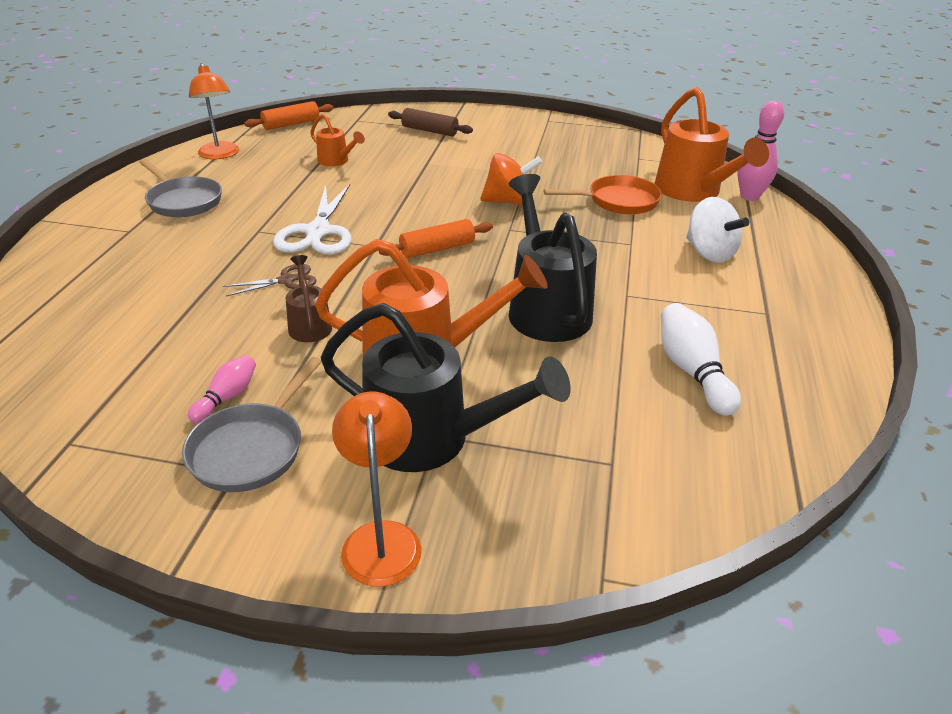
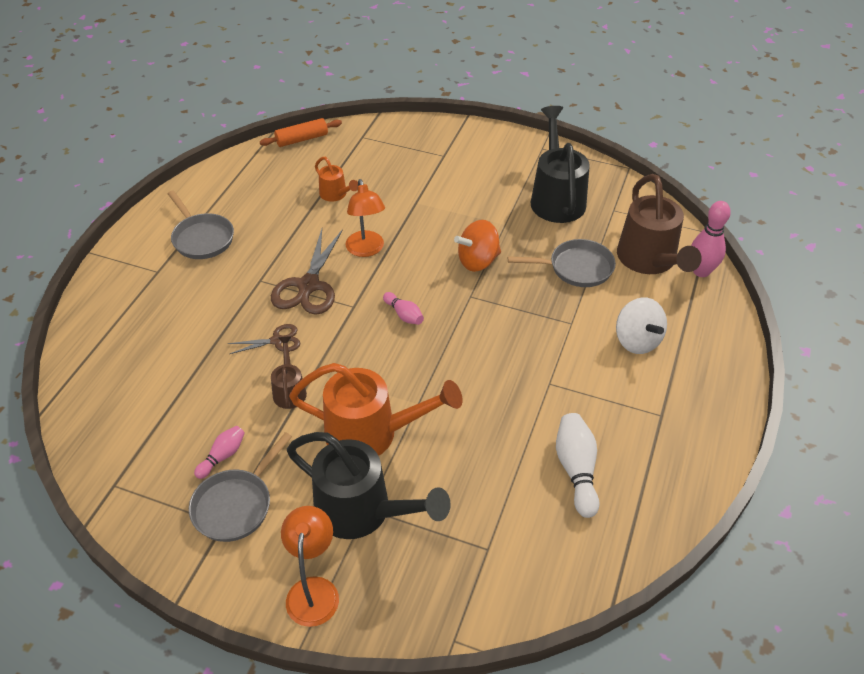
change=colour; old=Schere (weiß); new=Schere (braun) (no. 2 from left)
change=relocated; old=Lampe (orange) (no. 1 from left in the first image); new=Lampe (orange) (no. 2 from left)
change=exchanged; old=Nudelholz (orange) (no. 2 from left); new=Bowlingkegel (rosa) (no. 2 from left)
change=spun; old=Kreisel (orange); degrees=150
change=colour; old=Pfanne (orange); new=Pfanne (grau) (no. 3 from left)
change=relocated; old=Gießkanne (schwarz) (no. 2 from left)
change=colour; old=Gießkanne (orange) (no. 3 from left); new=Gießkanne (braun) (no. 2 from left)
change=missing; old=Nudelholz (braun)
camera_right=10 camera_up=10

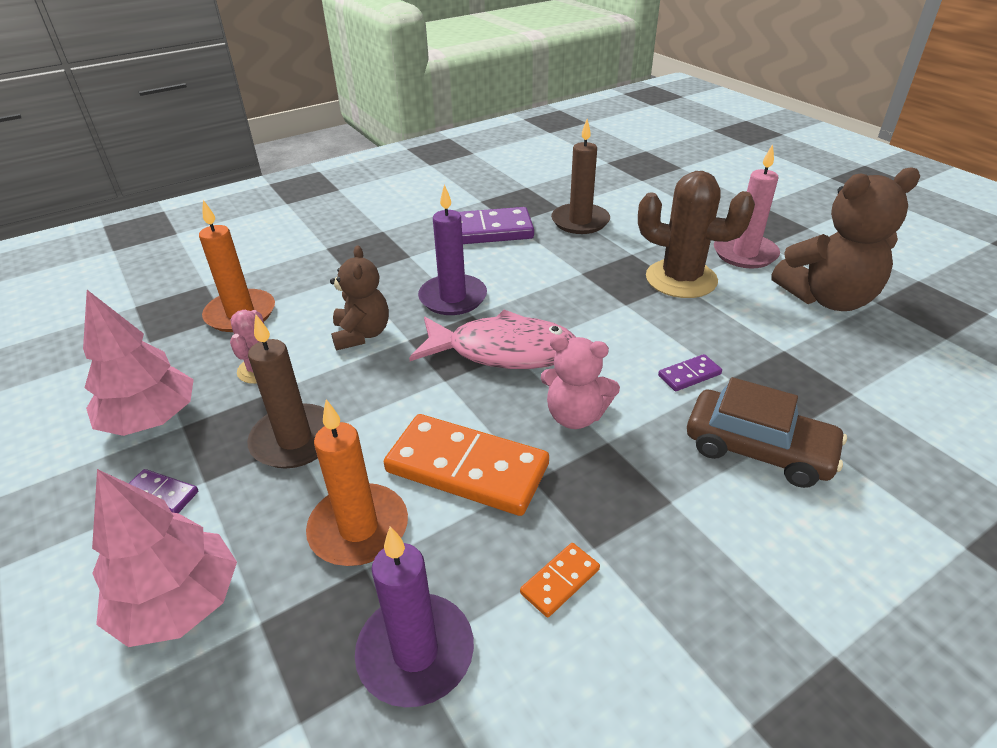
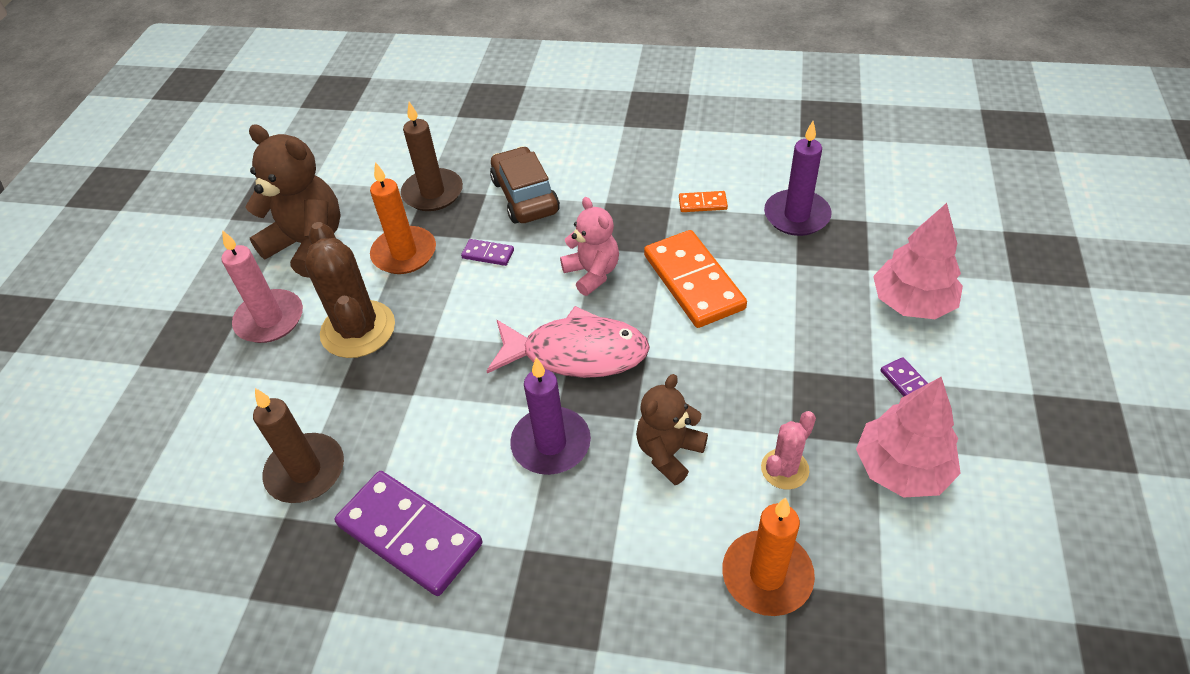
change=relocated; old=Kerze (orange) (no. 2 from left in the first image); new=Kerze (orange) (no. 1 from left)
change=relocated; old=Kerze (braun) (no. 1 from left in the first image); new=Kerze (braun) (no. 2 from left)
change=spun; old=Fisch (rosa); degrees=135
camera_right=-135 camera_up=10

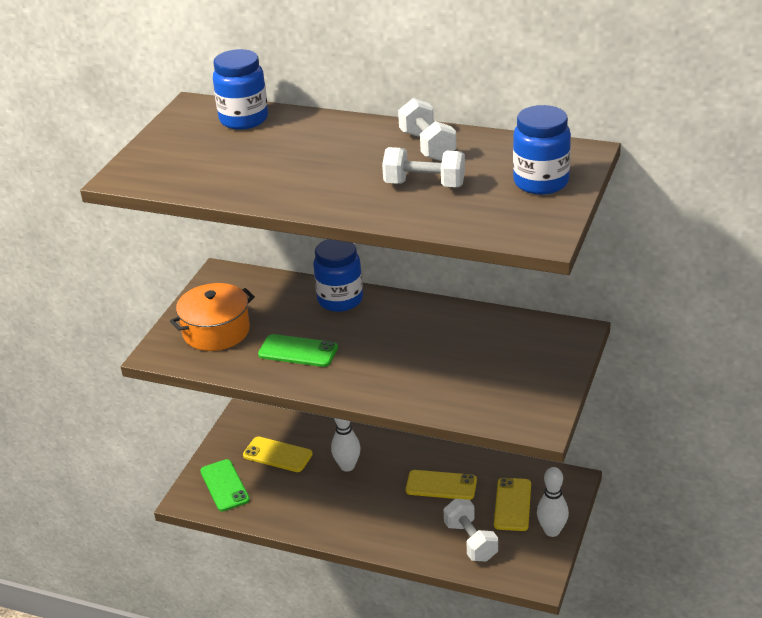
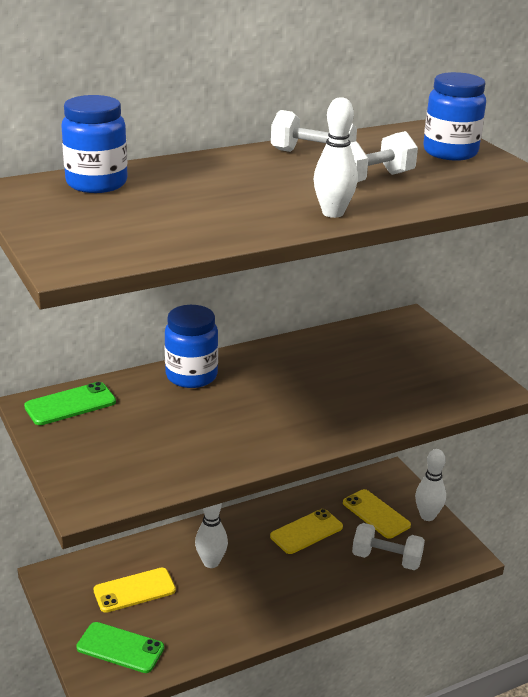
change=relocated; old=Handy (grün) (no. 2 from left in the first image); new=Handy (grün) (no. 1 from left)
change=appeared; new=Bowlingkegel (weiß) (no. 2 from left)
change=missing; old=Kochtopf (orange)
camera_right=-50 camera_up=-5

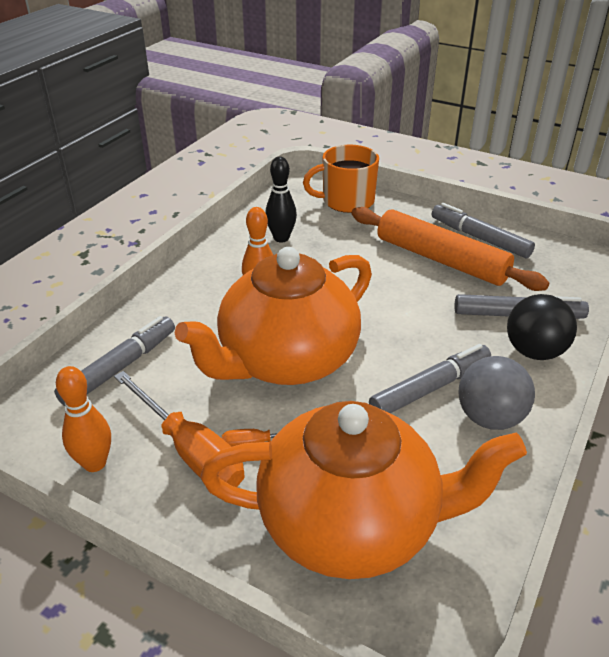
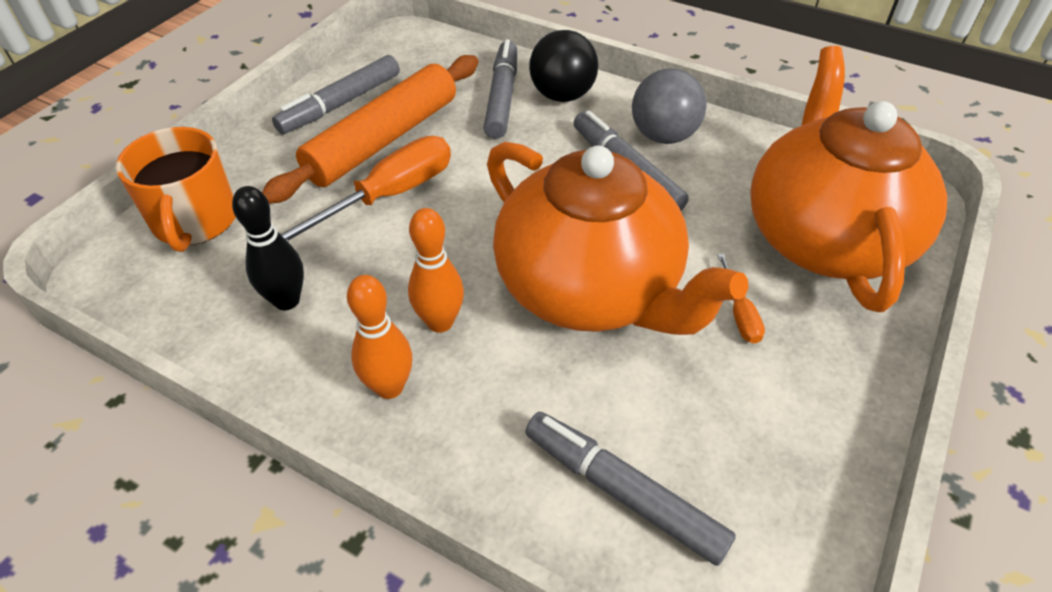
change=relocated; old=Schraubenzieher (orange) (no. 1 from left)
change=relocated; old=Bowlingkegel (orange) (no. 1 from left)
camera_right=-90 camera_up=10

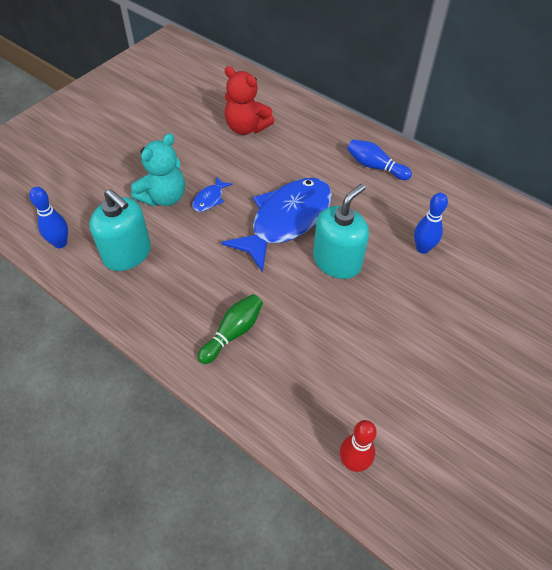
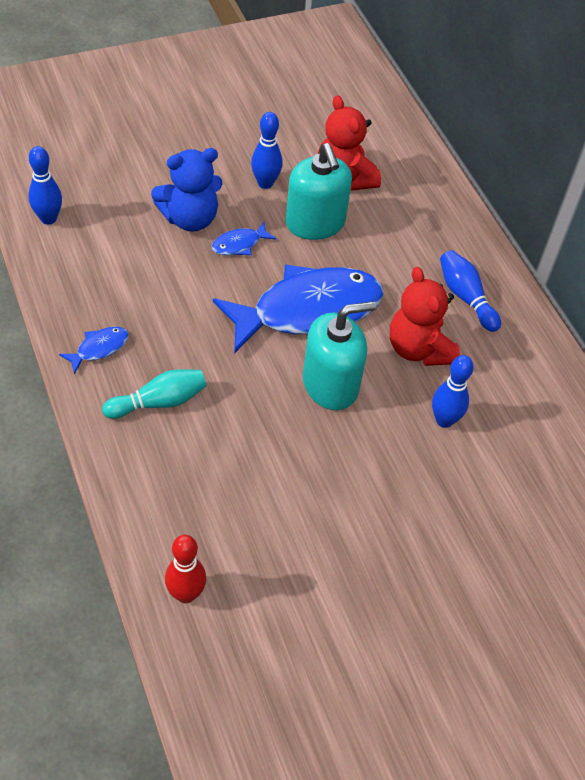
change=appeared; new=Fisch (blau) (no. 1 from left)
change=colour; old=Bowlingkegel (grün); new=Bowlingkegel (türkis)
change=colour; old=Teddybär (türkis); new=Teddybär (blau)
change=appeared; new=Bowlingkegel (blau) (no. 2 from left)
change=relocated; old=Seifenspender (türkis) (no. 1 from left)
change=appeared; new=Teddybär (rot) (no. 2 from left)
camera_right=25 camera_up=0

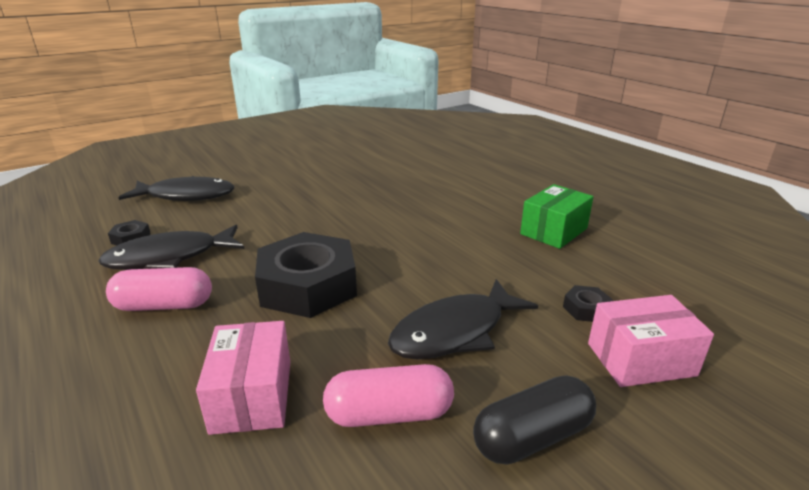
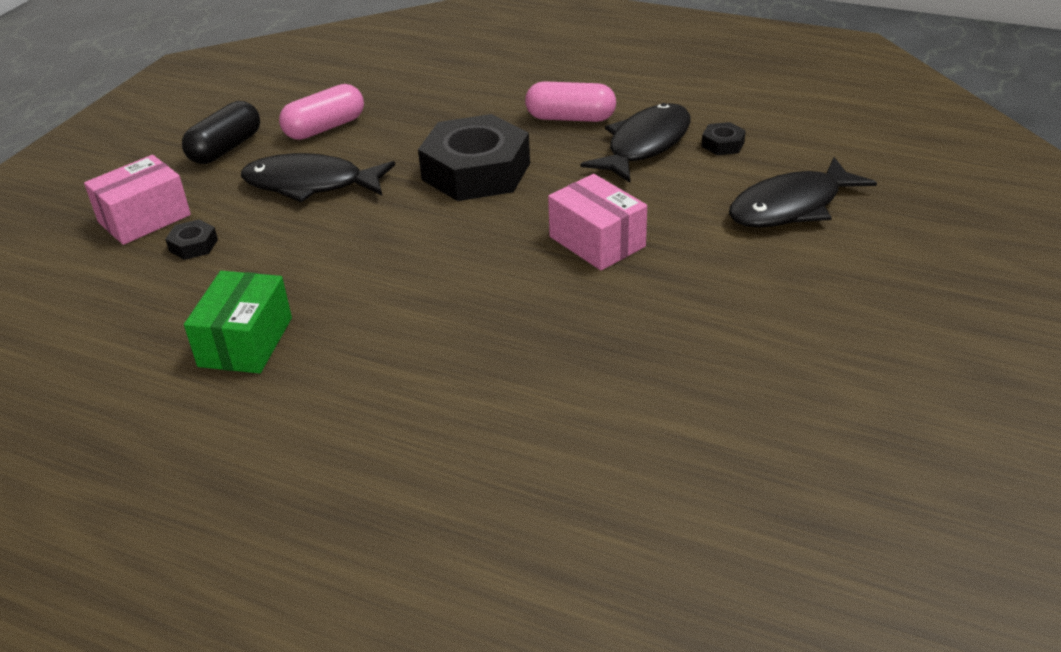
change=spun; old=Fisch (schwarz) (no. 3 from left in the first image); degrees=-105
change=spun; old=Kapsel (rosa) (no. 1 from left in the first image); degrees=45
change=relocated; old=Schachtel (rosa) (no. 1 from left in the first image); new=Schachtel (rosa) (no. 2 from left)
camera_right=150 camera_up=10

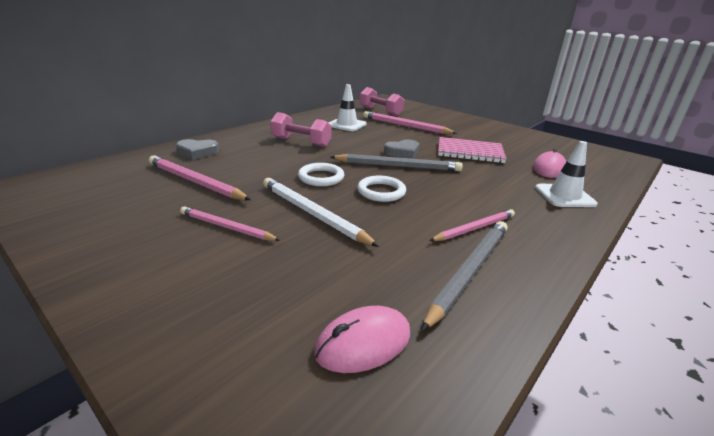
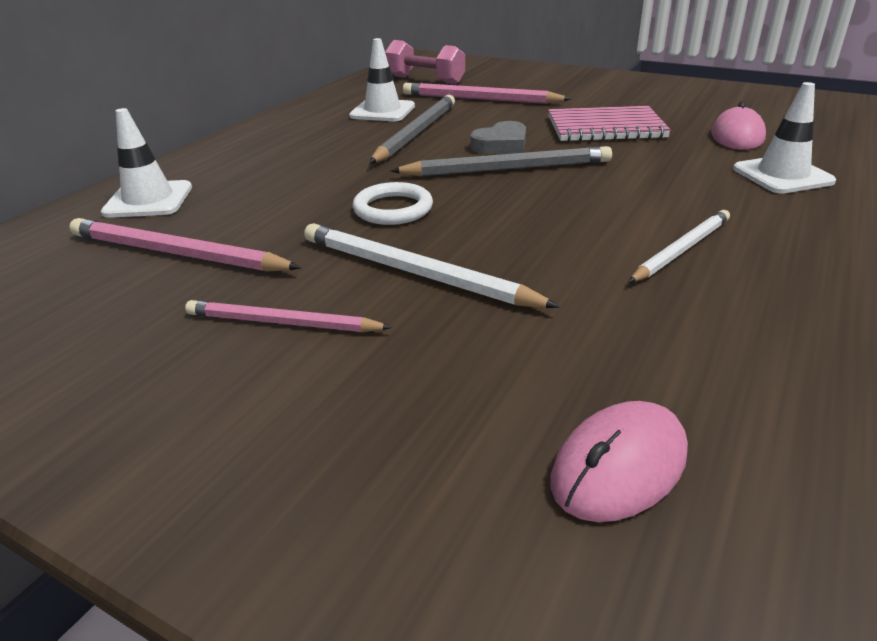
change=exchanged; old=Herz (grau) (no. 1 from left); new=Leitkegel (weiß) (no. 1 from left)
change=relocated; old=Bleistift (grau) (no. 2 from left in the first image); new=Bleistift (grau) (no. 1 from left)
change=colour; old=Bleistift (rosa) (no. 4 from left); new=Bleistift (weiß) (no. 2 from left)
change=missing; old=Hantel (rosa) (no. 1 from left)
change=missing; old=Ring (weiß) (no. 2 from left)
camera_right=-10 camera_up=5

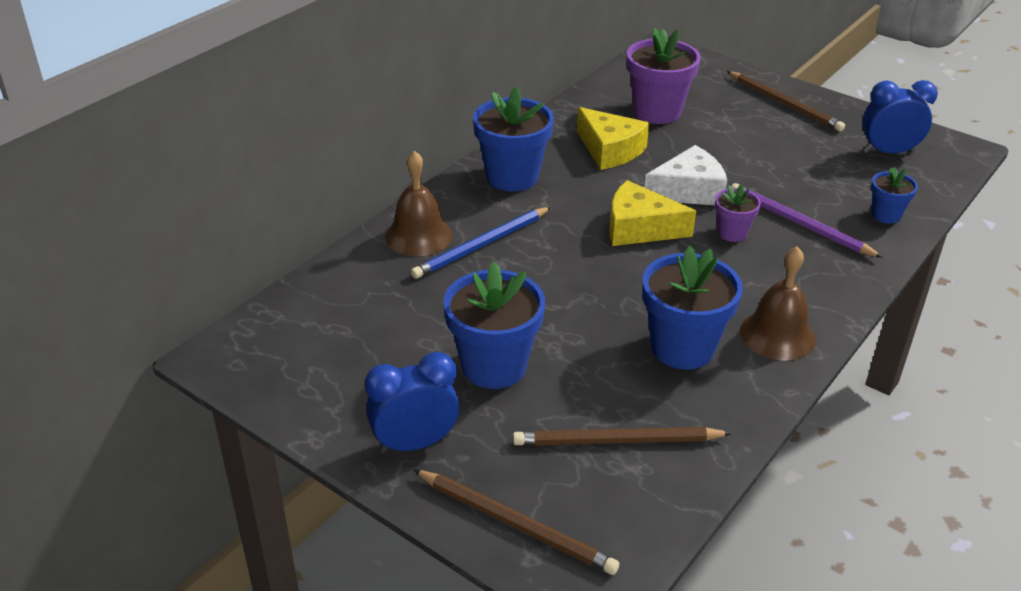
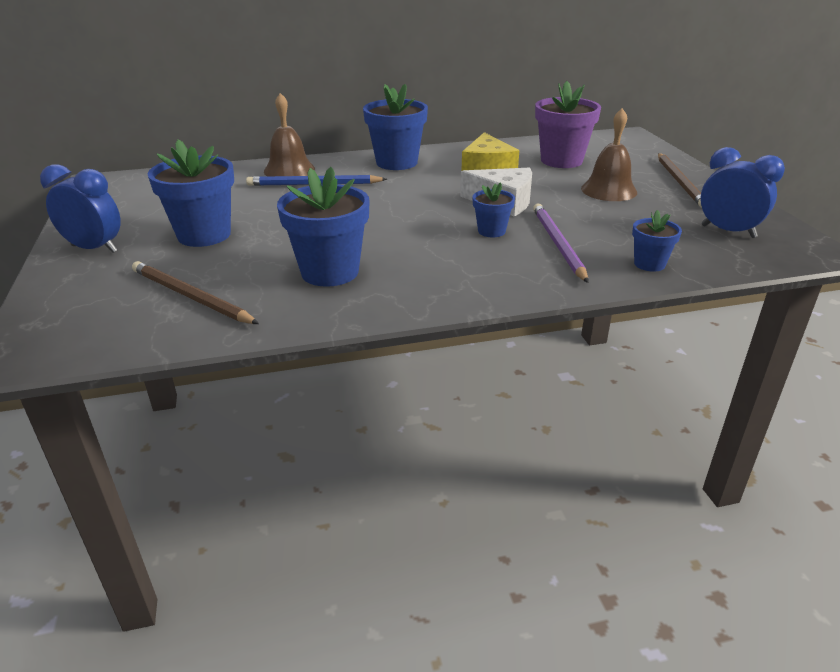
change=colour; old=Blumentopf (lila) (no. 2 from left); new=Blumentopf (blau) (no. 4 from left)
change=relocated; old=Glocke (braun) (no. 2 from left)
change=missing; old=Bleistift (braun) (no. 1 from left)
change=missing; old=Käse (gelb) (no. 2 from left)
camera_right=40 camera_up=-5

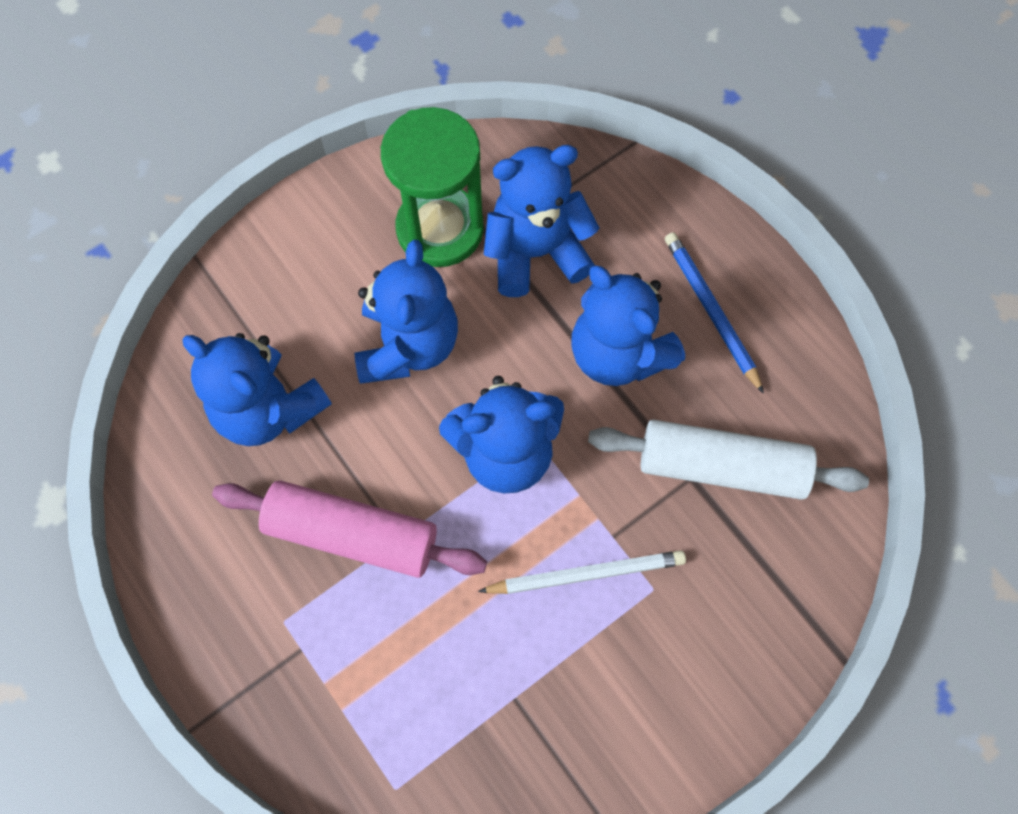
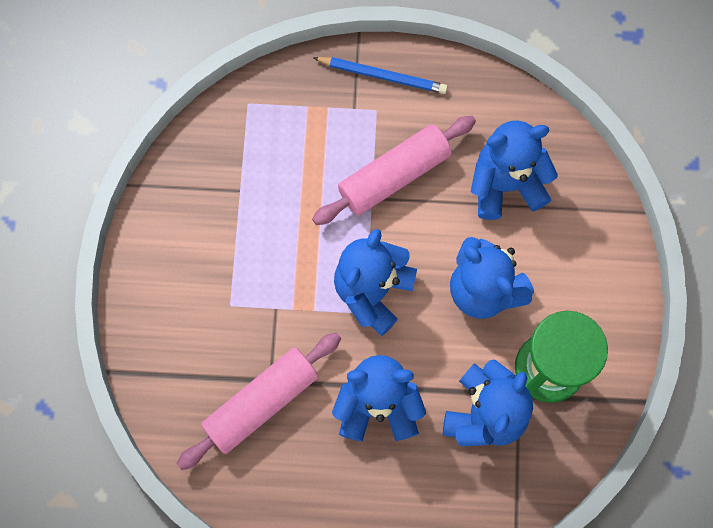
change=colour; old=Nudelholz (weiß); new=Nudelholz (rosa) (no. 1 from left)
change=relocated; old=Bleistift (blau)
change=missing; old=Bleistift (weiß)
camera_right=130 camera_up=5

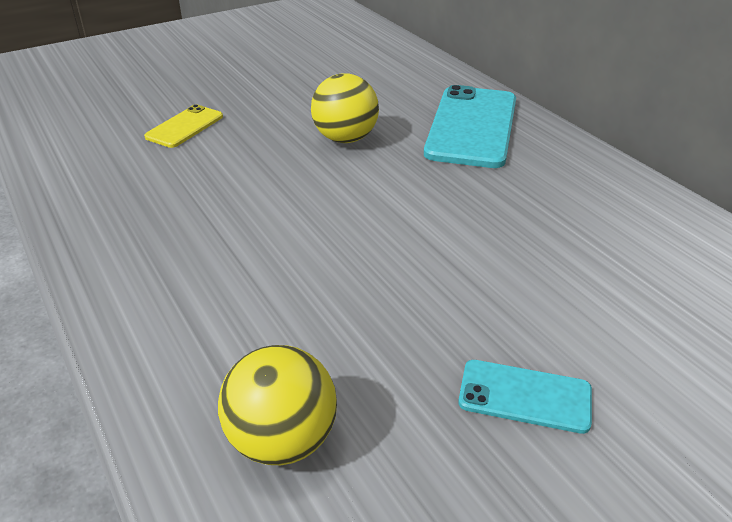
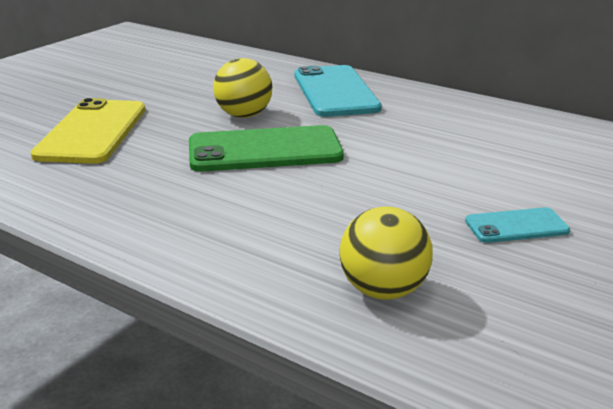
change=size; old=Handy (gelb); factor=1.92
change=appeared; new=Handy (grün)
camera_right=-25 camera_up=-10

